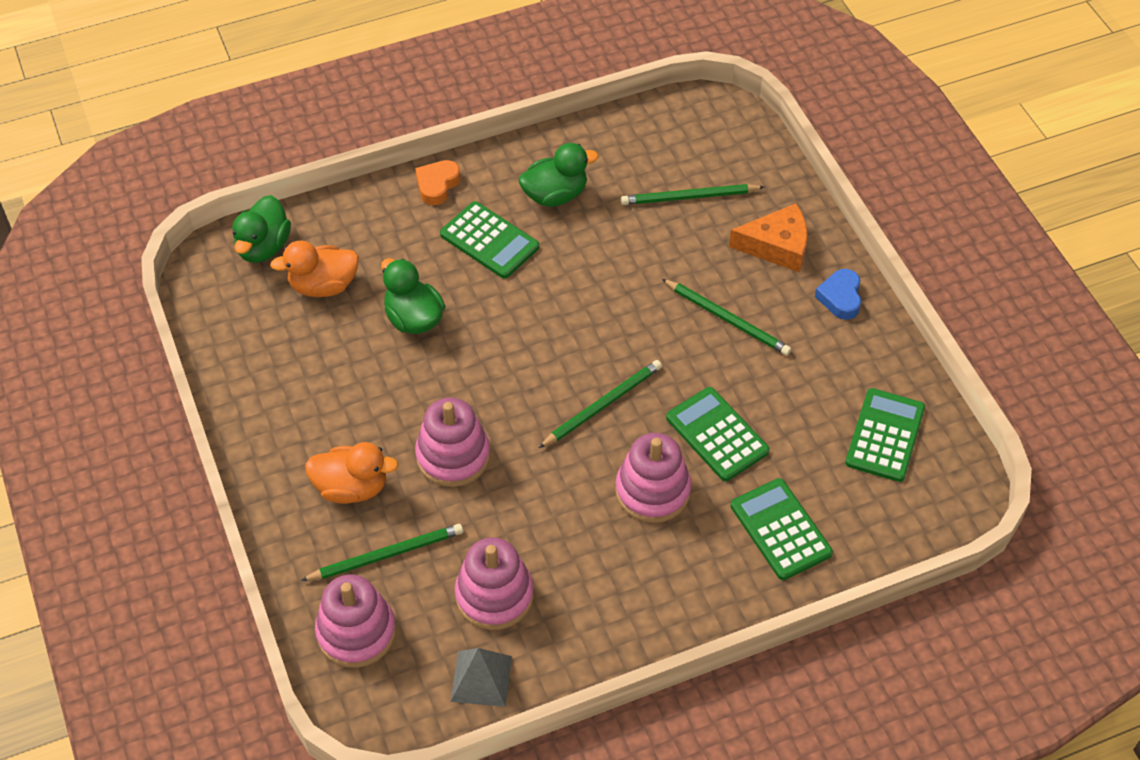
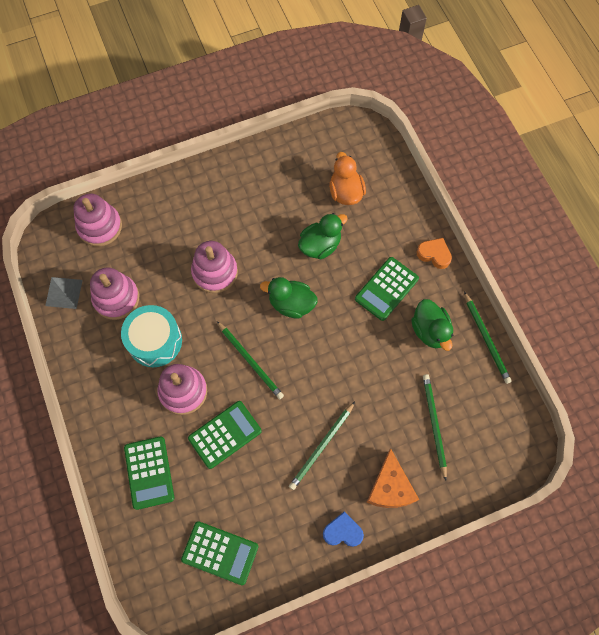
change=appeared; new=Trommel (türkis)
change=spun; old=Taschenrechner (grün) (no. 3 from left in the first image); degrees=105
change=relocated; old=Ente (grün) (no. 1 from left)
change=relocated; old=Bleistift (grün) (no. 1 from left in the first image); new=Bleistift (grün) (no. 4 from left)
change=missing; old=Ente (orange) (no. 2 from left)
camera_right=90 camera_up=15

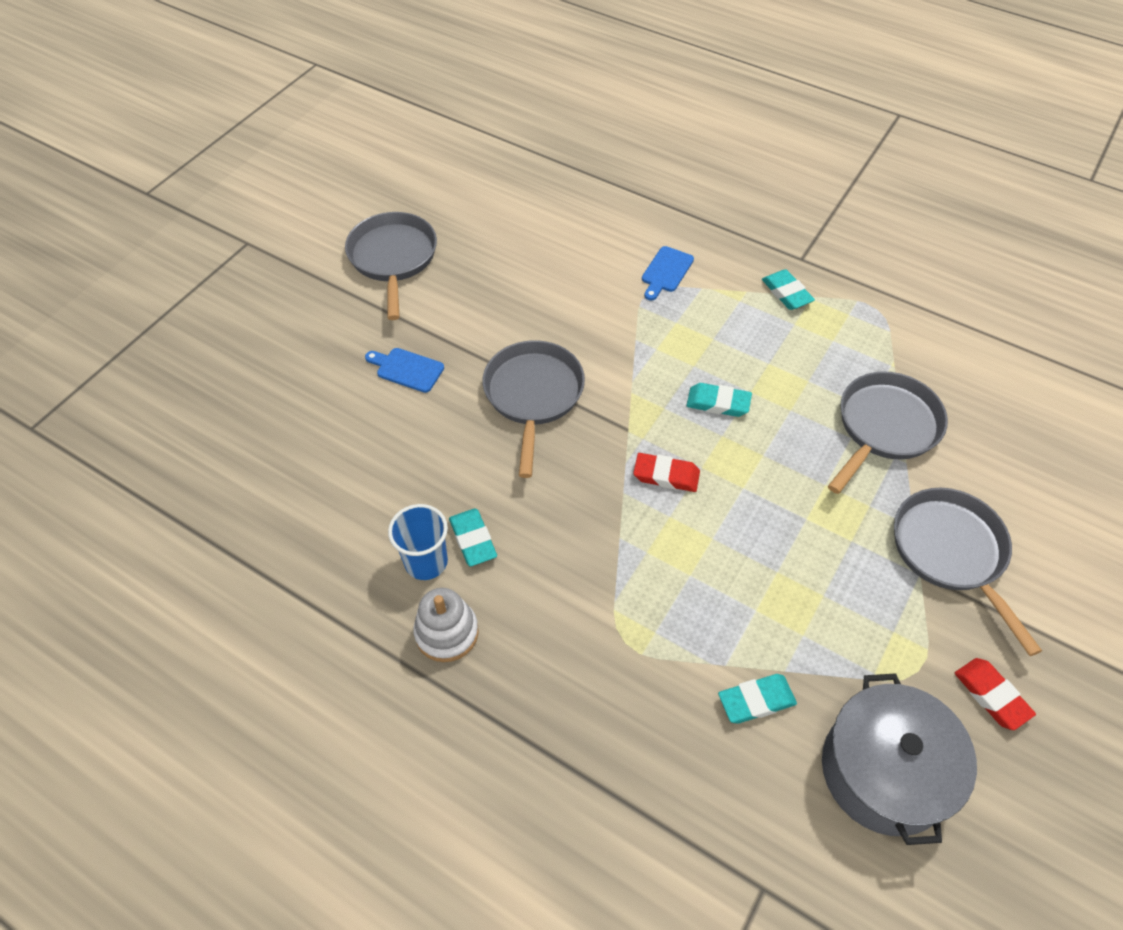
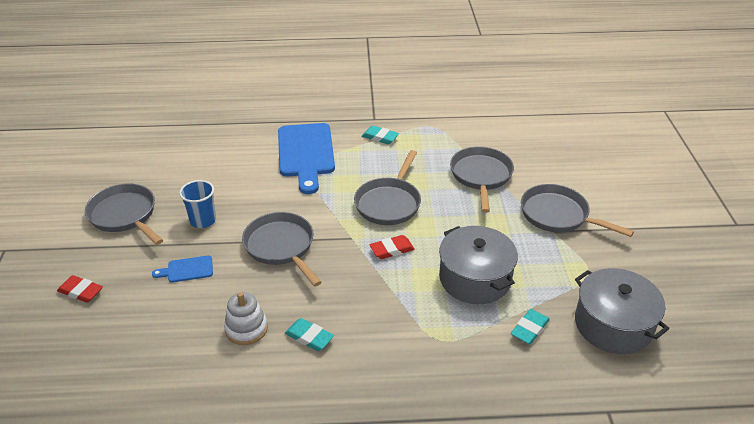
change=relocated; old=Radiergummi (rot) (no. 2 from left in the first image); new=Radiergummi (rot) (no. 1 from left)
change=relocated; old=Becher (blau)
change=relocated; old=Stapelspielzeug (weiß)
change=size; old=Schneidebrett (blau) (no. 2 from left); factor=2.24
change=exchanged; old=Radiergummi (türkis) (no. 2 from left); new=Pfanne (grau) (no. 3 from left)
change=appeared; new=Kochtopf (grau) (no. 1 from left)
camera_right=-35 camera_up=-15

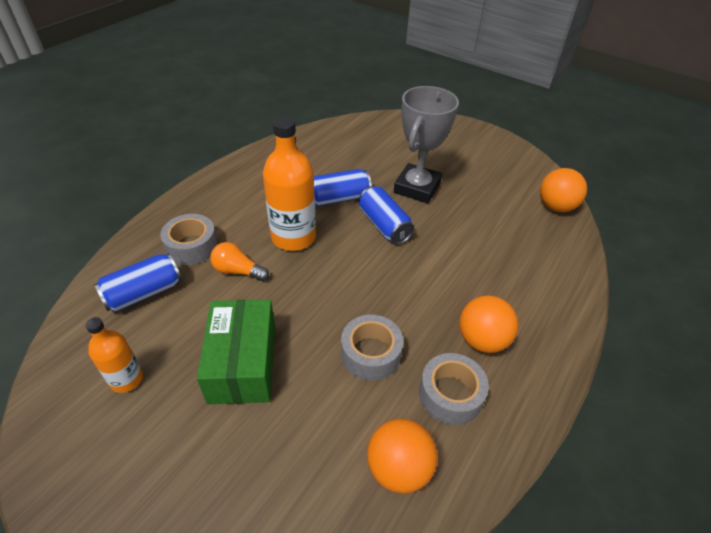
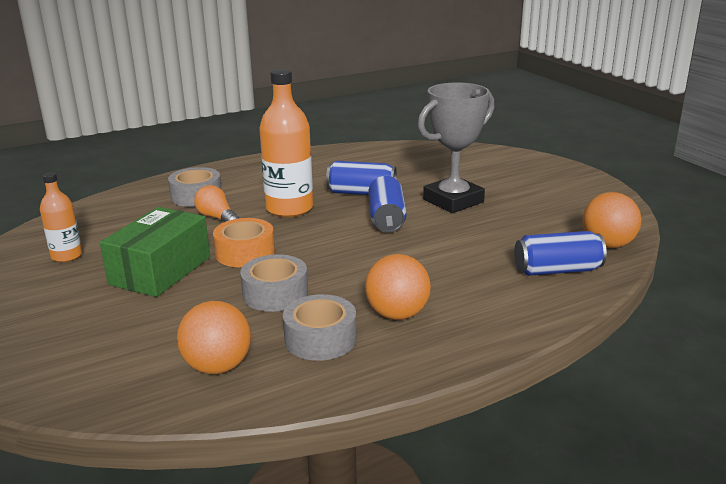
change=appeared; new=Klebeband (orange)
change=relocated; old=Dose (blau) (no. 1 from left in the first image); new=Dose (blau) (no. 3 from left)
camera_right=30 camera_up=-20

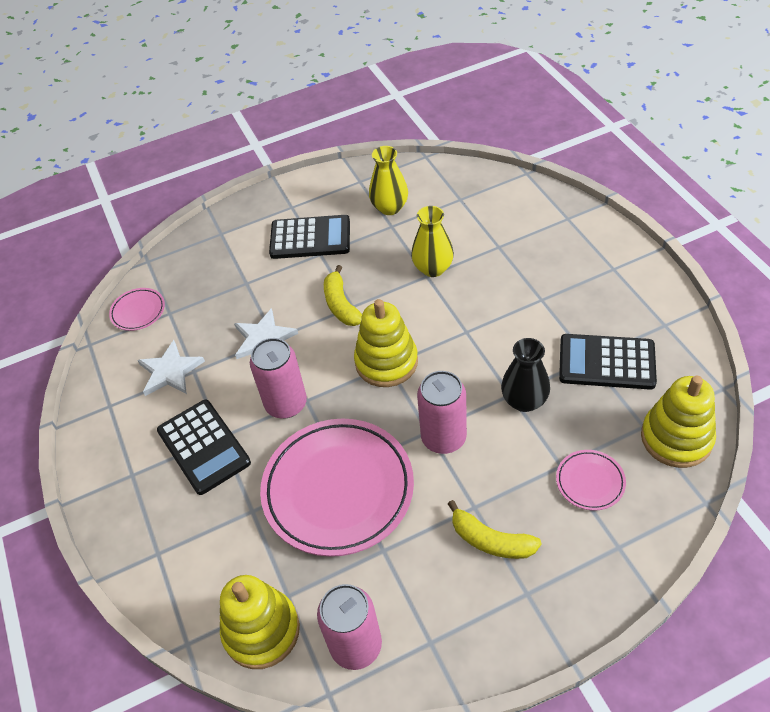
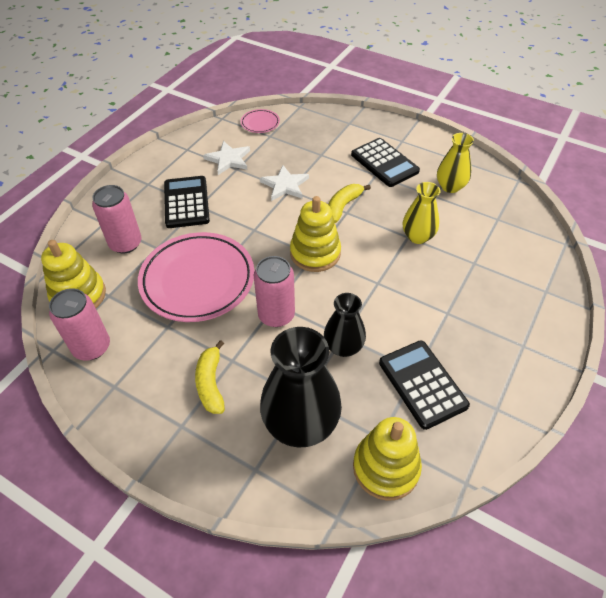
change=relocated; old=Dose (rosa) (no. 1 from left in the first image); new=Dose (rosa) (no. 2 from left)
change=spun; old=Taschenrechner (schwarz) (no. 1 from left); degrees=150
change=exchanged; old=Teller (rosa) (no. 3 from left); new=Vase (schwarz) (no. 1 from left)
camera_right=50 camera_up=0

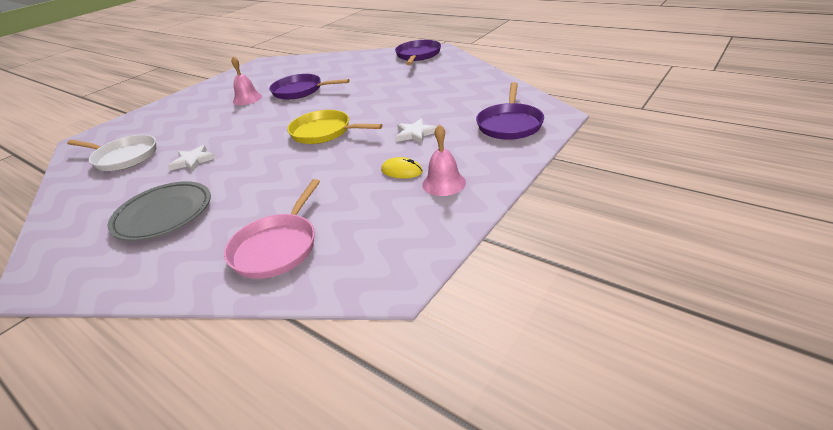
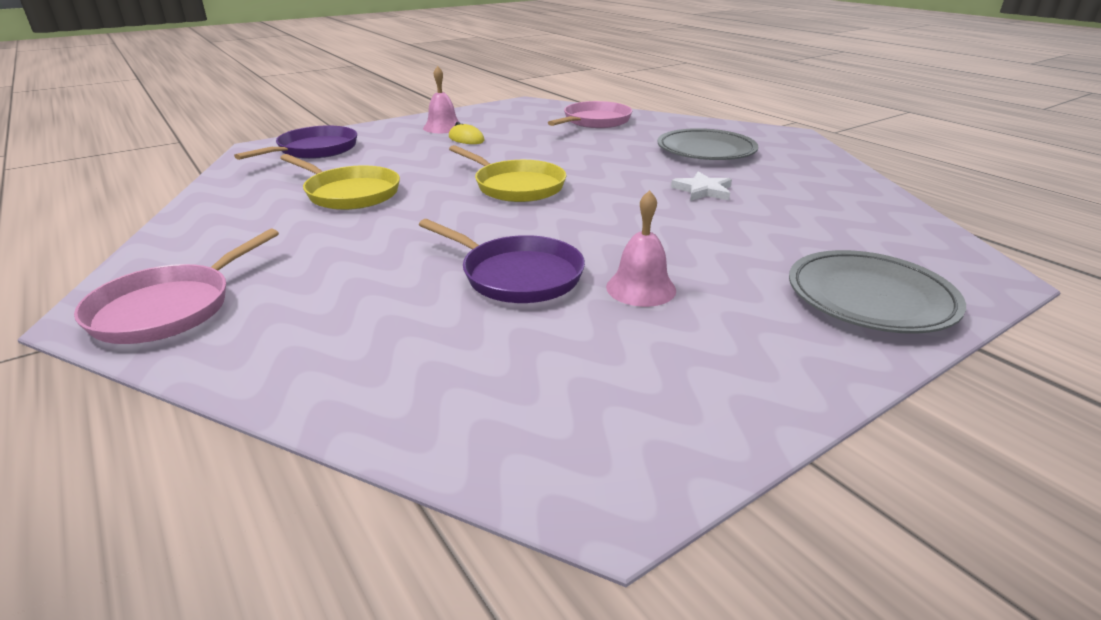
change=colour; old=Pfanne (lila) (no. 2 from left); new=Pfanne (rosa) (no. 1 from left)
change=appeared; new=Pfanne (gelb) (no. 1 from left)
change=appeared; new=Teller (grau) (no. 2 from left)
change=missing; old=Pfanne (weiß)
change=missing; old=Stern (weiß) (no. 2 from left)
camera_right=-165 camera_up=-5

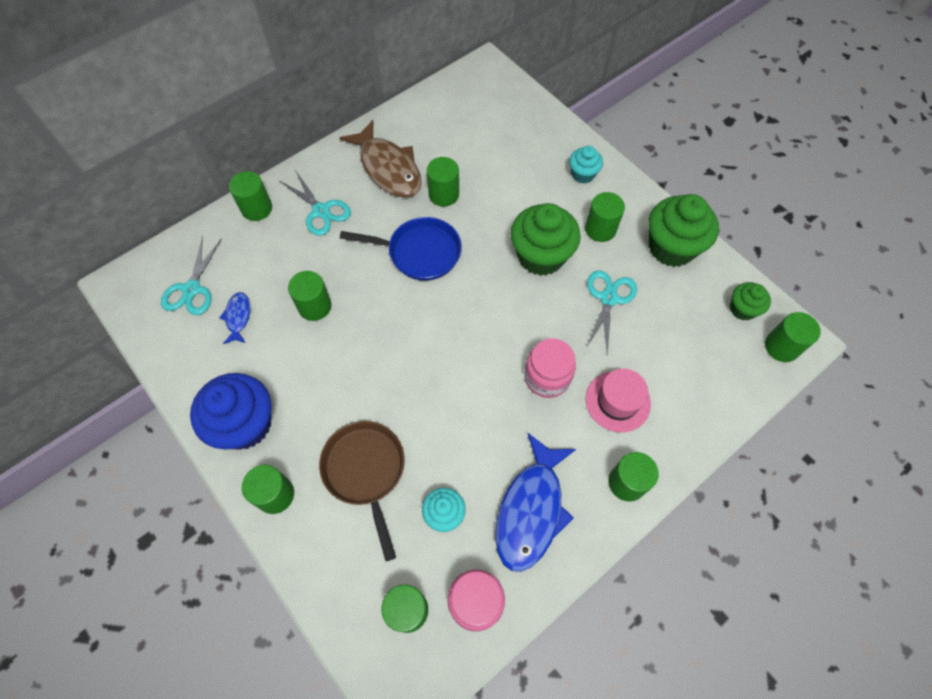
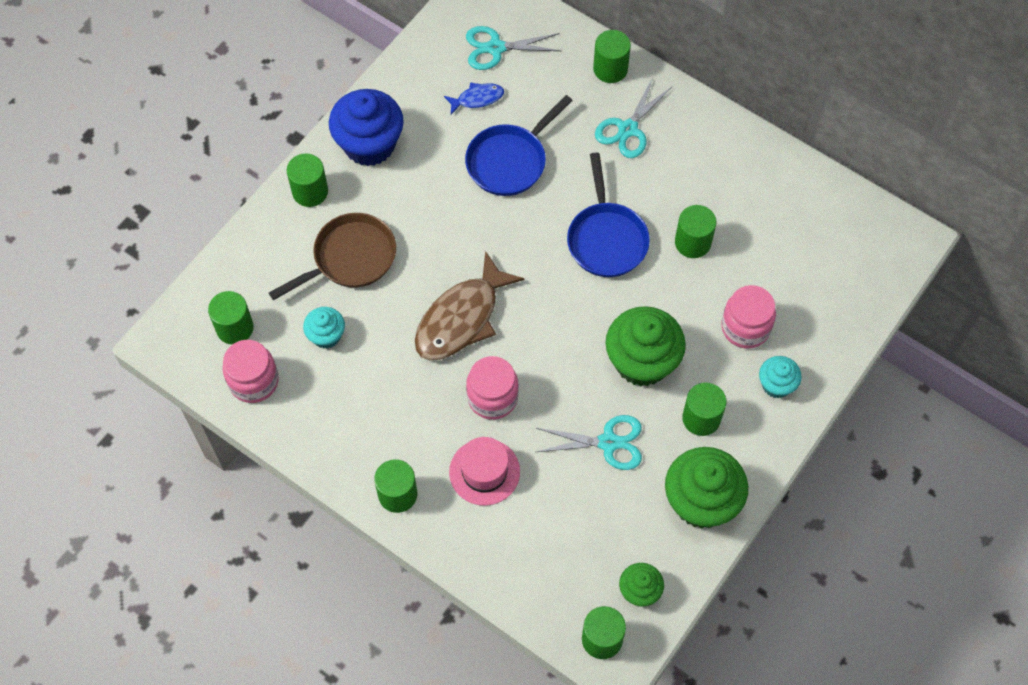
change=relocated; old=Fisch (braun)
change=exchanged; old=Vollzylinder (grün) (no. 3 from left); new=Pfanne (blau) (no. 1 from left)
change=appeared; new=Einmachglas (rosa) (no. 3 from left)
change=missing; old=Fisch (blau) (no. 2 from left)
camera_right=75 camera_up=0

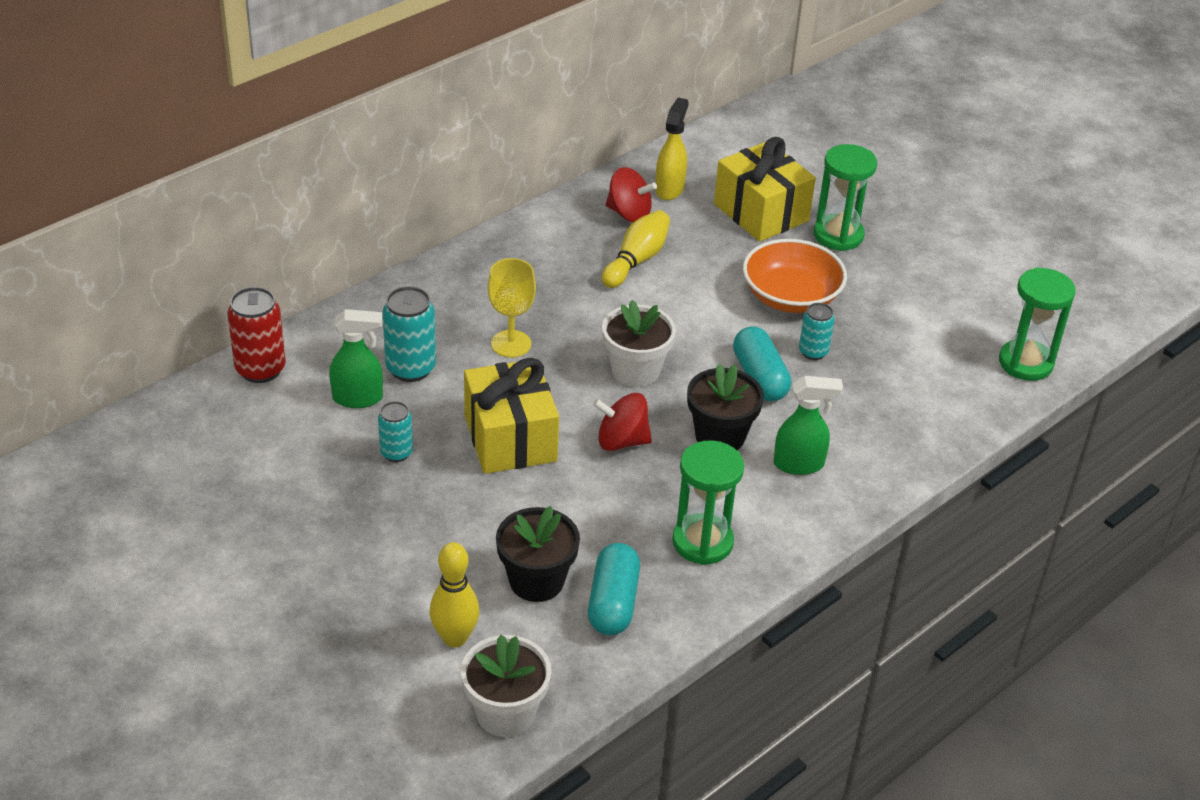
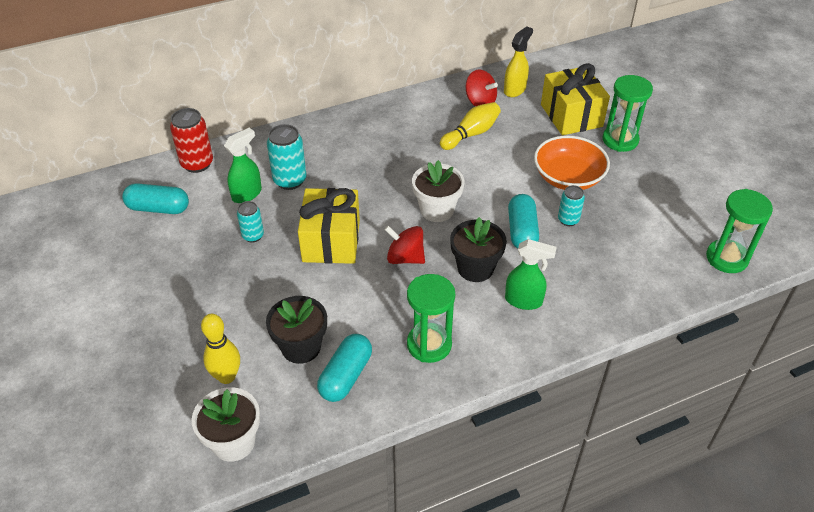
change=appeared; new=Kapsel (türkis) (no. 1 from left)
change=spun; old=Sprühflasche (grün) (no. 1 from left); degrees=-60
change=missing; old=Kelch (gelb)
camera_right=20 camera_up=5

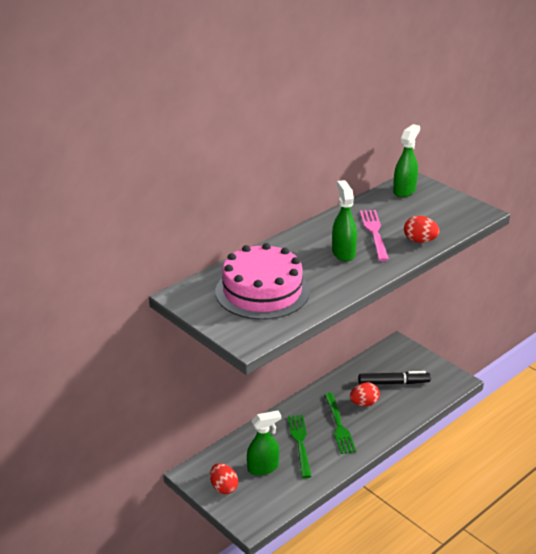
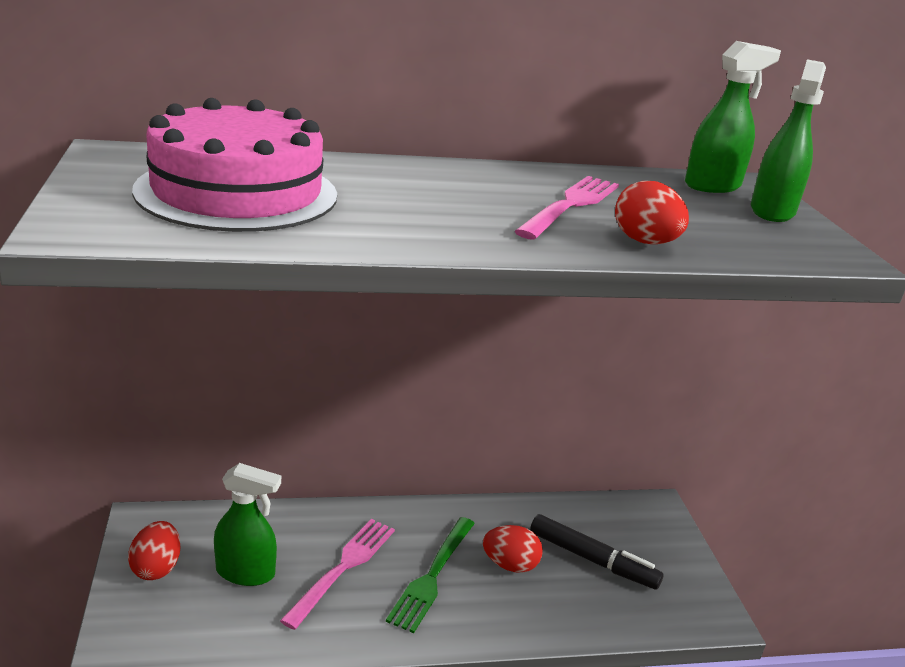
change=colour; old=Gabel (grün) (no. 1 from left); new=Gabel (rosa) (no. 1 from left)
change=relocated; old=Sprühflasche (grün) (no. 2 from left in the first image); new=Sprühflasche (grün) (no. 3 from left)
camera_right=30 camera_up=-5

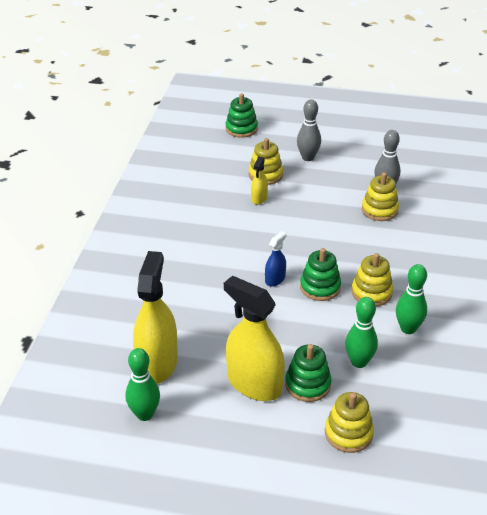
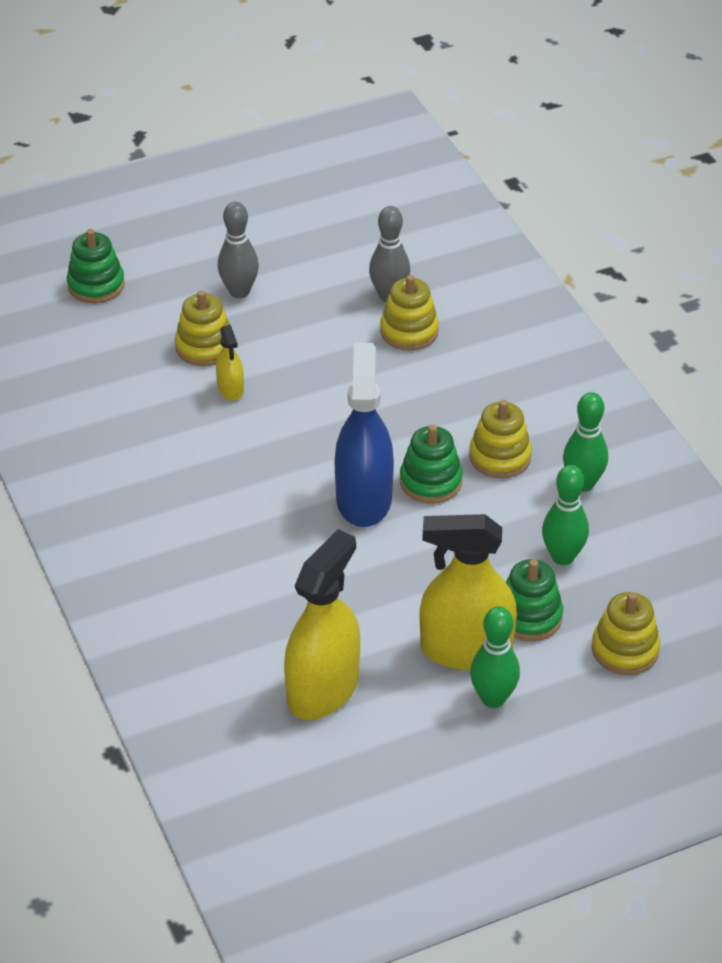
change=spun; old=Sprühflasche (gelb) (no. 1 from left in the first image); degrees=60
change=size; old=Sprühflasche (blau); factor=2.1
change=relocated; old=Bowlingkegel (grün) (no. 1 from left)
camera_right=-35 camera_up=5

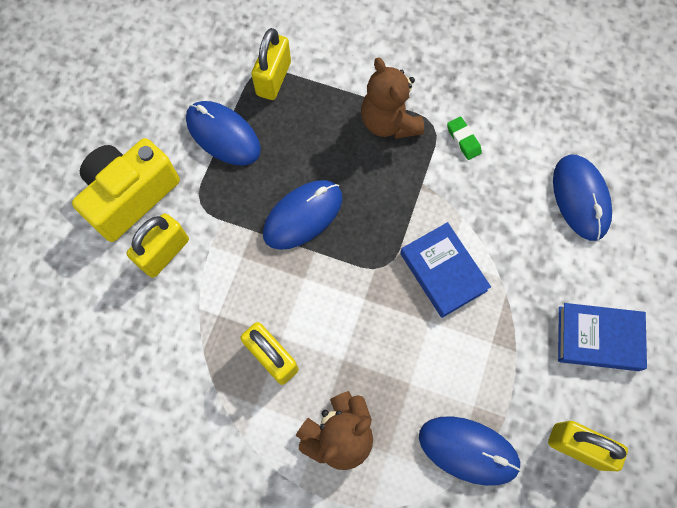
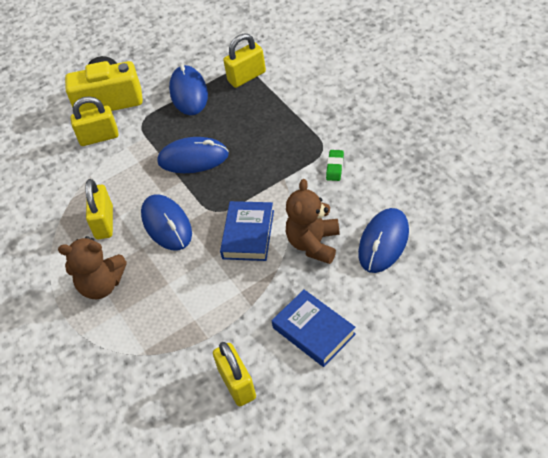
change=relocated; old=Computermaus (blau) (no. 3 from left in the first image); new=Computermaus (blau) (no. 1 from left)
change=relocated; old=Teddybär (braun) (no. 2 from left)
camera_right=45 camera_up=-20

